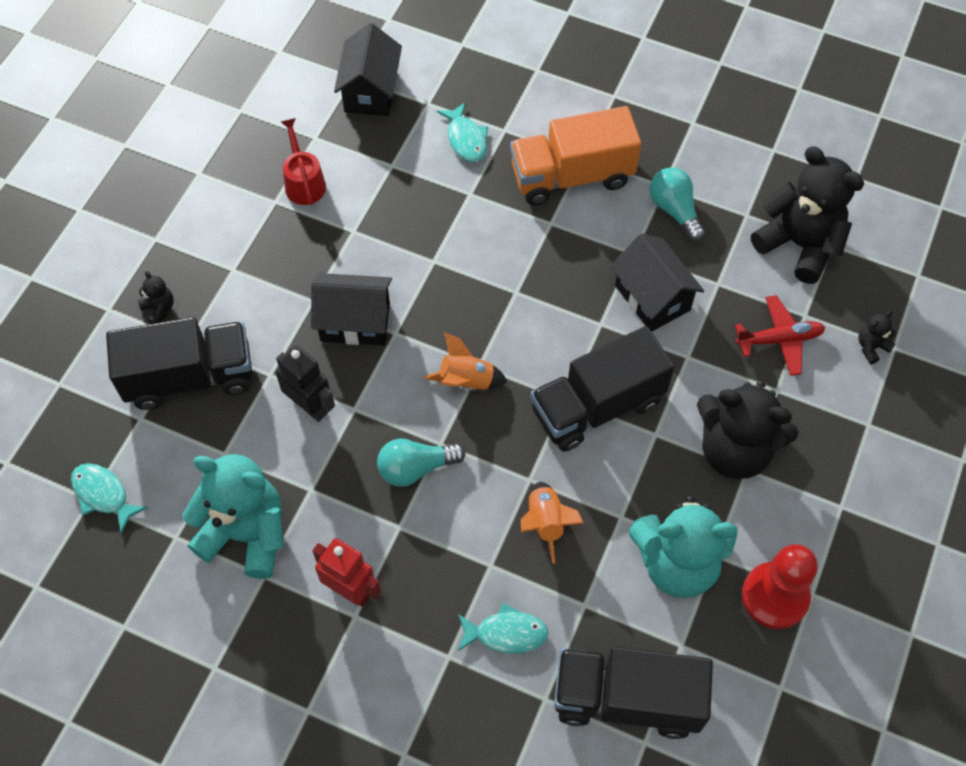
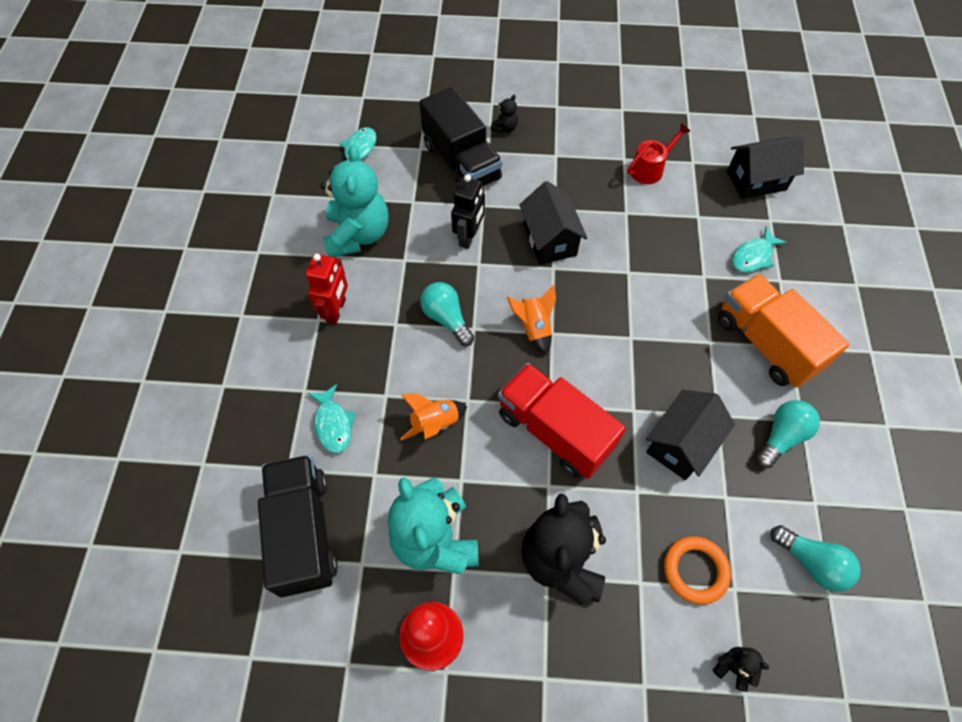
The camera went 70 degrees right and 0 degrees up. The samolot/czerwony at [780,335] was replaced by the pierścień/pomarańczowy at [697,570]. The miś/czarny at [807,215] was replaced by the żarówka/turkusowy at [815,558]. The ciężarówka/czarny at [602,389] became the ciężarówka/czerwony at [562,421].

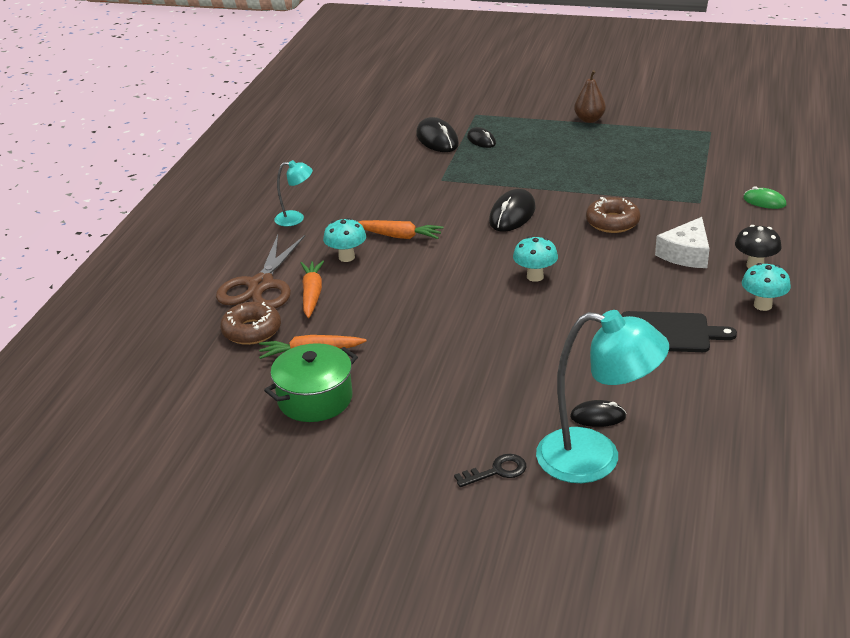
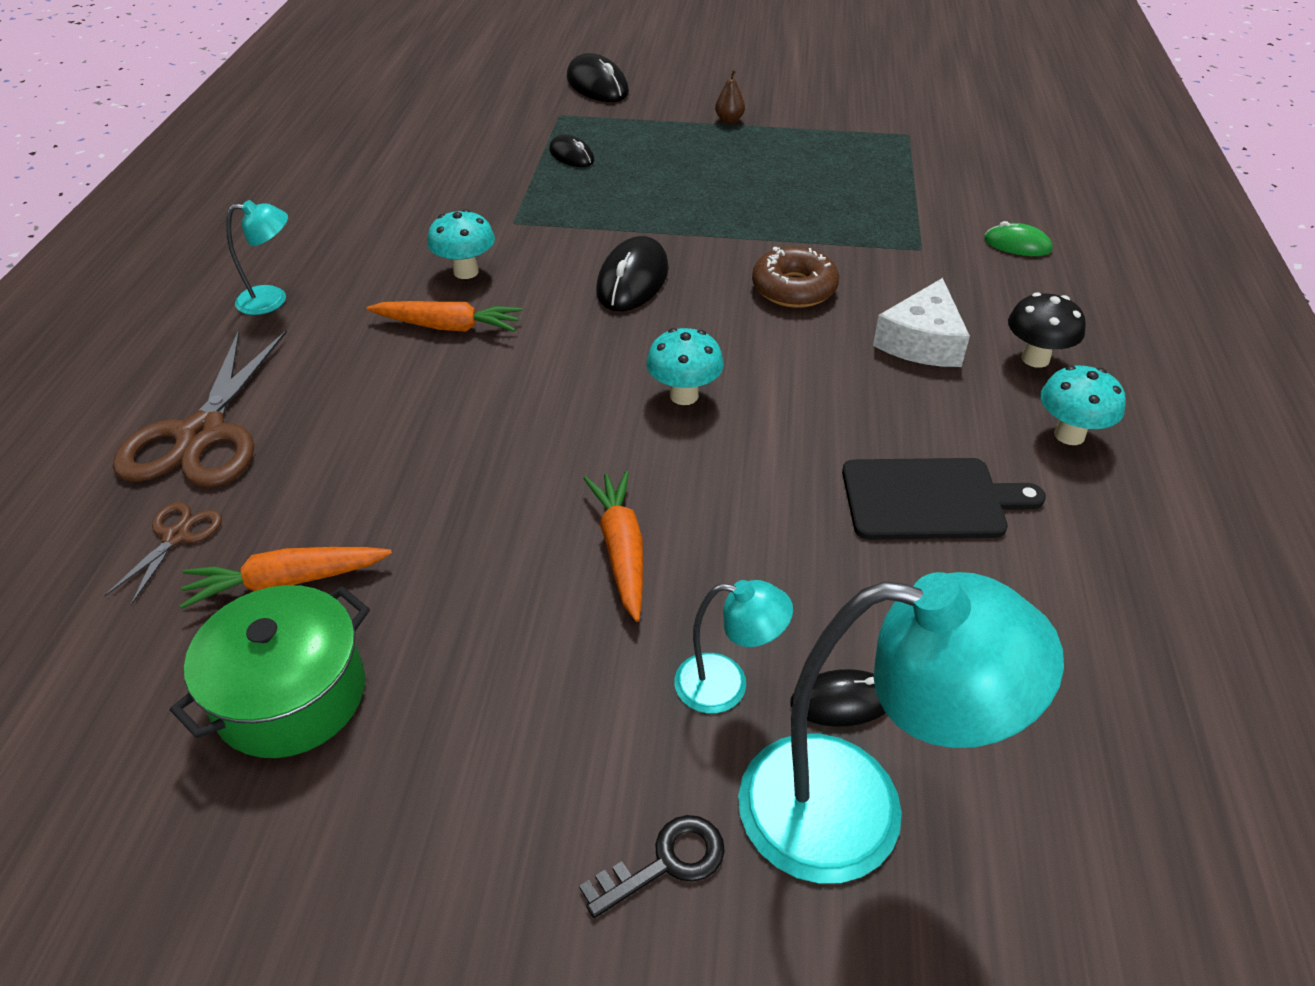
The camera went 10 degrees left and 10 degrees up. The lampka/turkusowy at [733,646] appeared. The marchewka/pomarańczowy moved from [312,289] to [613,546]. The grzyb/turkusowy moved from [344,240] to [461,244]. The myszka/czarny moved from [437,134] to [598,77]. The donut/brązowy at [250,323] was replaced by the nożyczki/brązowy at [163,553]. The gruszka/brązowy at [590,96] changed to 0.64 times the size.

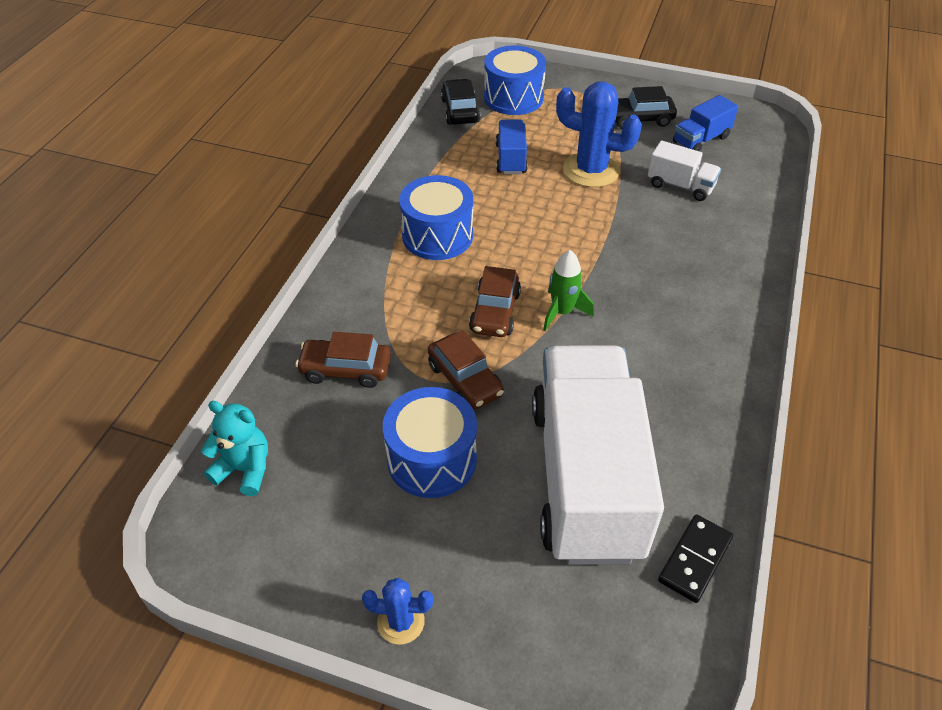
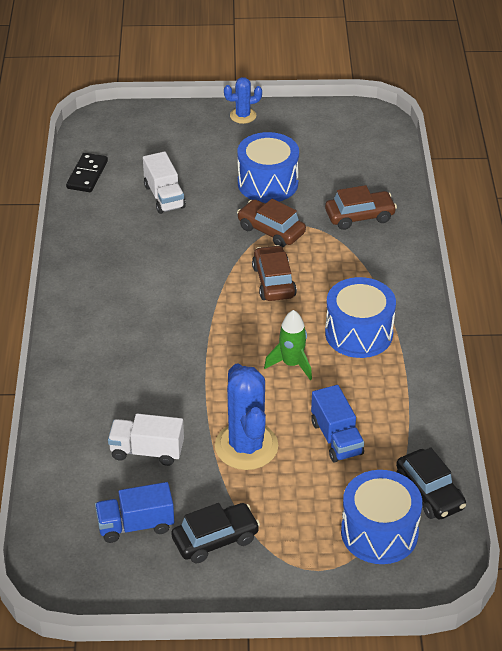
The camera went 160 degrees right and 5 degrees down. The miś/turkusowy at [234,448] disappeared. The rakieta/zielony moved from [568,290] to [288,345]. The kaktus/niebieski at [599,134] turned 75 degrees clockwise. The ciężarówka/niebieski at [705,123] turned 135 degrees counterclockwise. The ciężarówka/biały at [598,455] changed to 0.42 times the size.

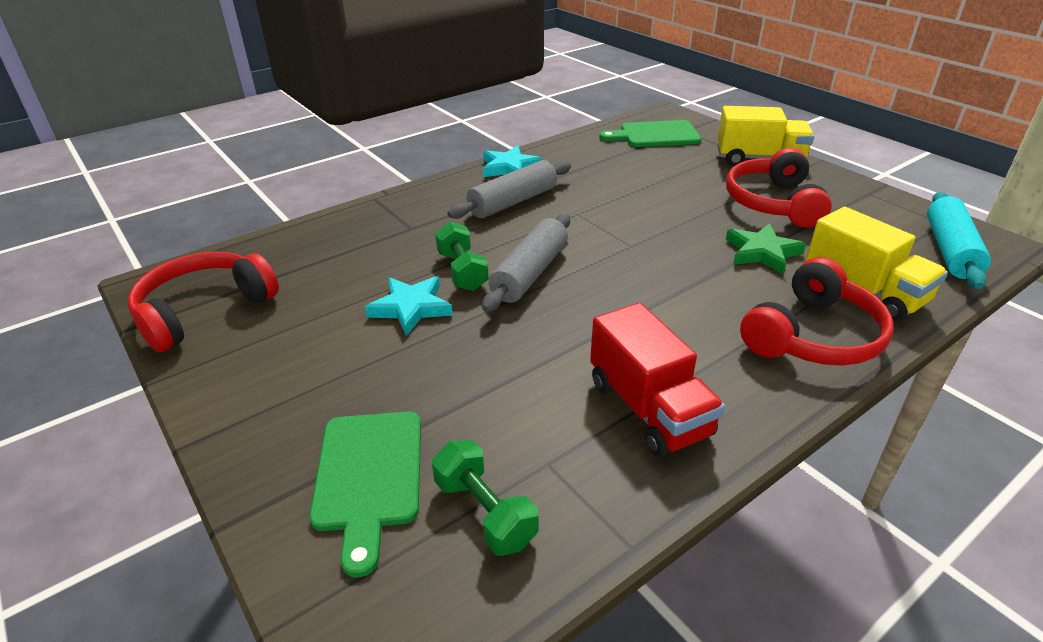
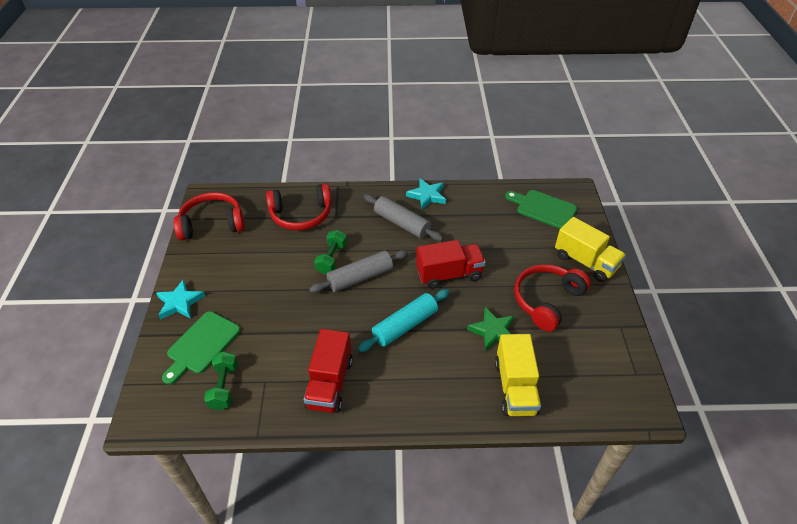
The camera went 35 degrees right and 10 degrees up. The ciężarówka/czerwony at [451,264] appeared. The gwiazda/turkusowy moved from [409,306] to [180,299]. The słuchawki/czerwony moved from [817,311] to [299,206]. The wałek do ciasta/turkusowy moved from [959,240] to [403,320]. The wałek do ciasta/szary at [509,189] turned 45 degrees clockwise.

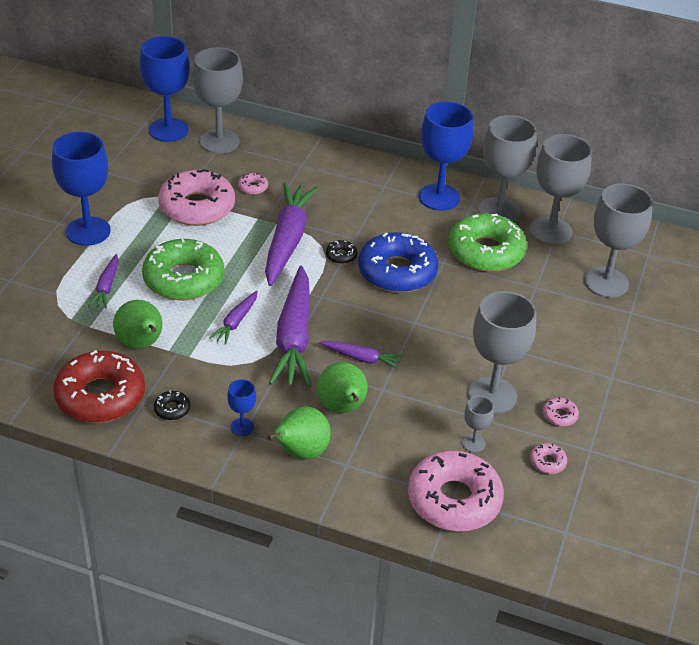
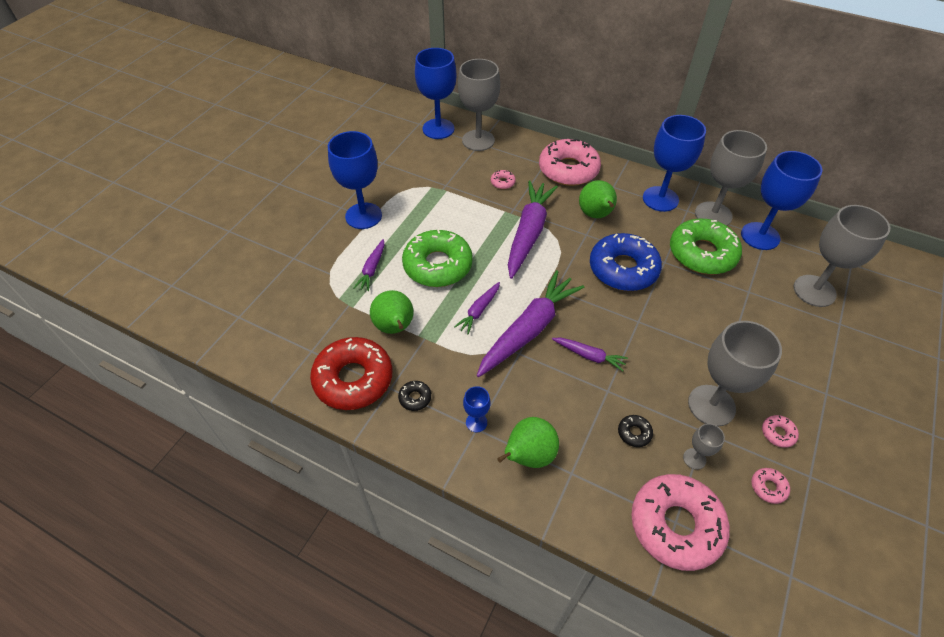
The camera went 10 degrees right and 10 degrees up. The donut/różowy moved from [196,197] to [570,162]. The gruszka/zielony moved from [342,387] to [598,199]. The donut/czarny moved from [342,252] to [635,431]. The kielich/szary at [561,189] became the kielich/niebieski at [782,200]. The marchewka/fioletowy at [290,326] turned 150 degrees counterclockwise.

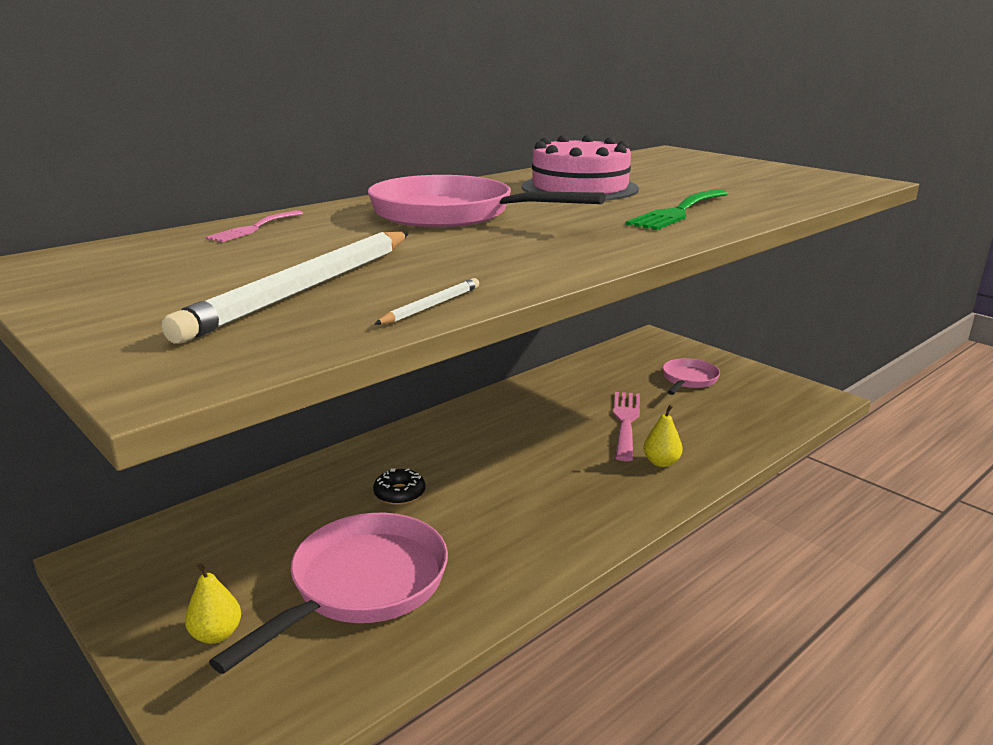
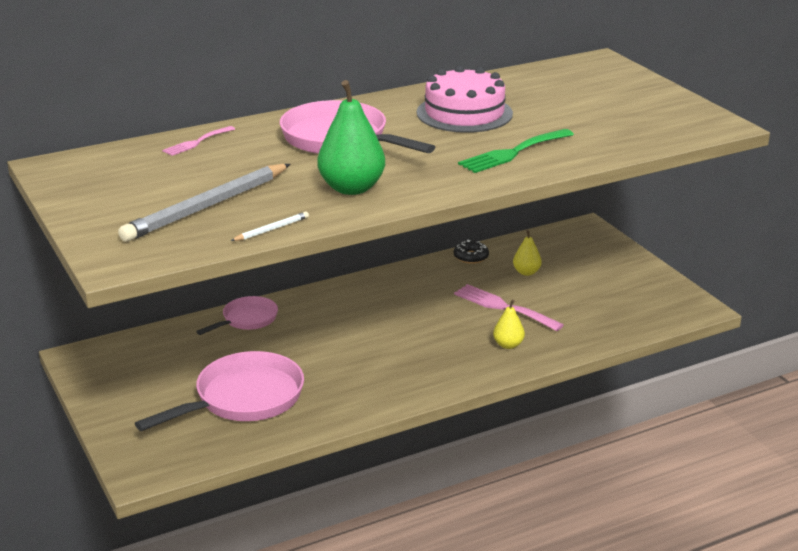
The camera went 15 degrees right and 5 degrees up. The gruszka/zielony at [351,137] appeared. The gruszka/żółty moved from [213,603] to [527,253]. The donut/czarny moved from [399,486] to [471,252]. The patelnia/różowy moved from [691,376] to [237,315]. The ołówek/biały at [285,288] became the ołówek/szary at [204,203]. The widelec/różowy at [626,426] turned 75 degrees counterclockwise.

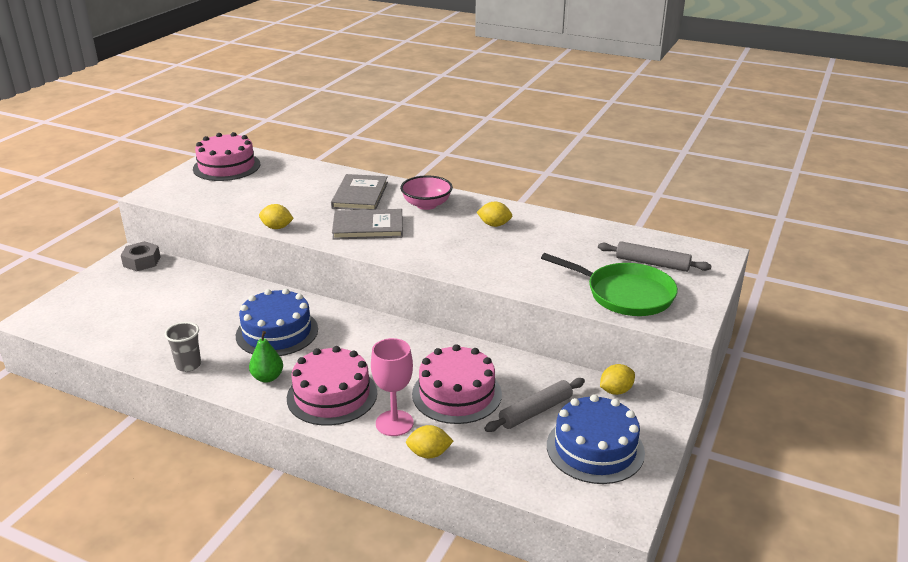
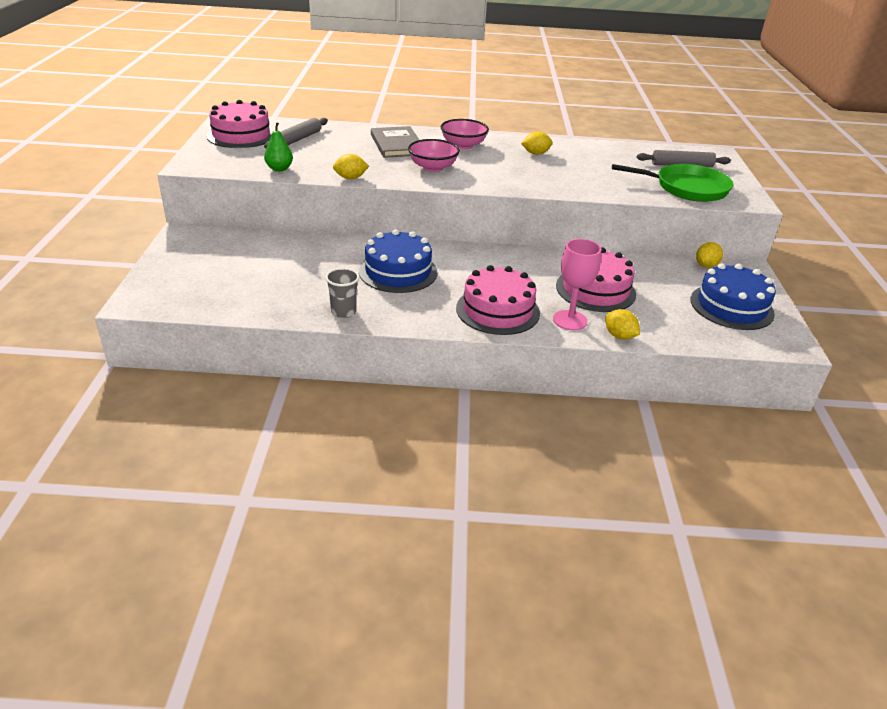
The camera went 25 degrees left and 5 degrees up. The nakrętka/szary at [141,256] disappeared. The gruszka/zielony moved from [266,357] to [278,146]. The wałek do ciasta/szary moved from [534,405] to [296,133]. The książka/szary at [367,224] was replaced by the miska/różowy at [434,155]. The cytryna/żółty at [429,441] turned 75 degrees clockwise.

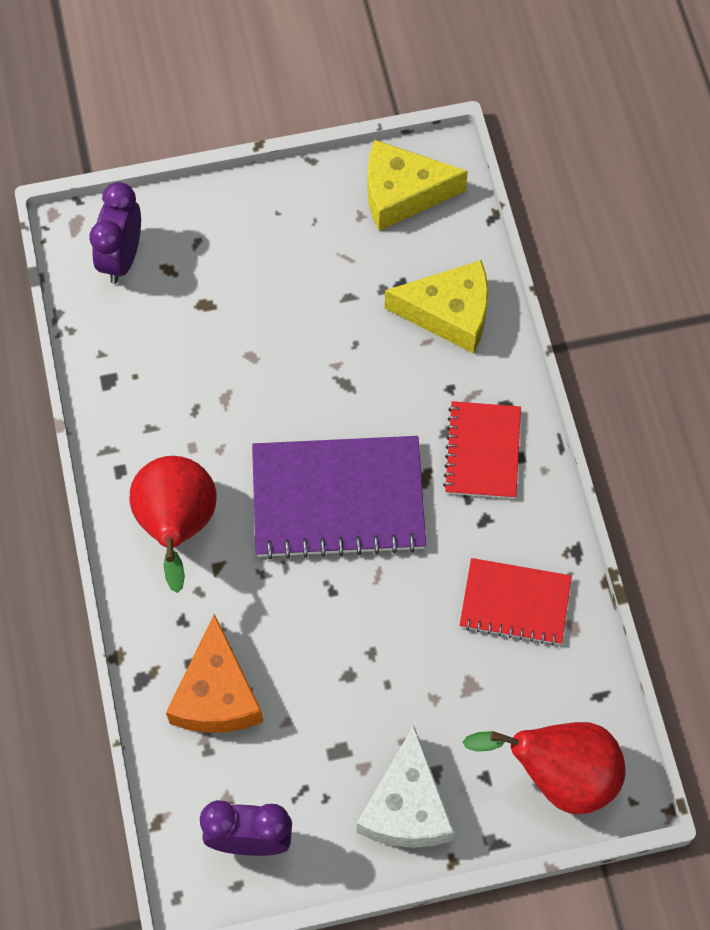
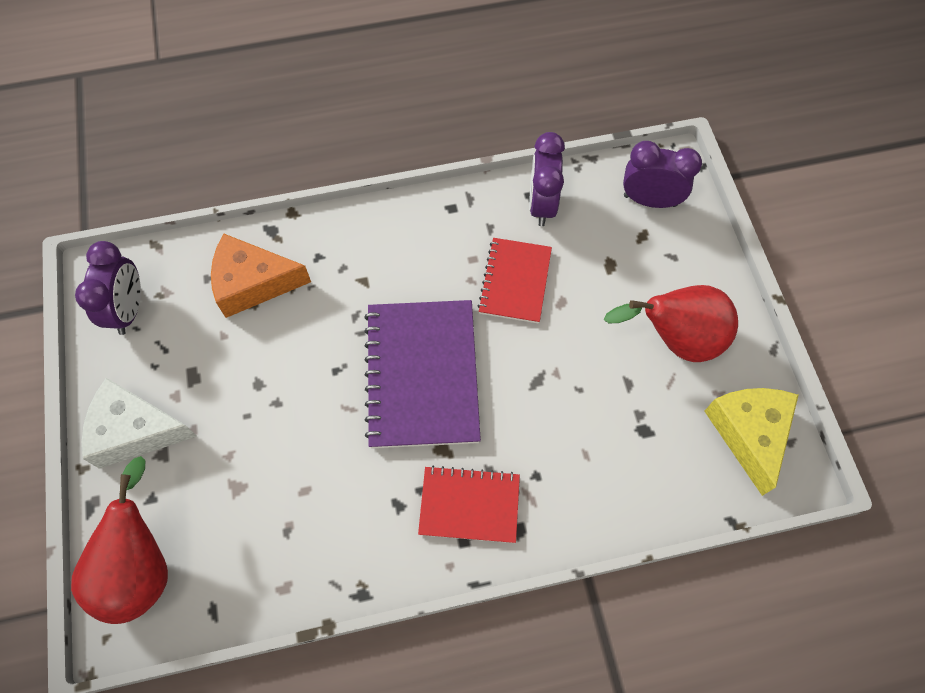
The camera went 90 degrees right and 0 degrees up. The ser/żółty at [436,307] disappeared. The budzik/fioletowy at [547,179] appeared. The gruszka/czerwony moved from [173,524] to [671,323]. The zeszyt/czerwony moved from [516,602] to [515,281].

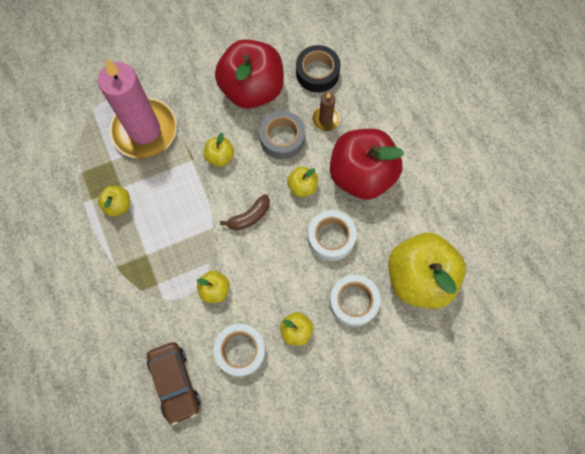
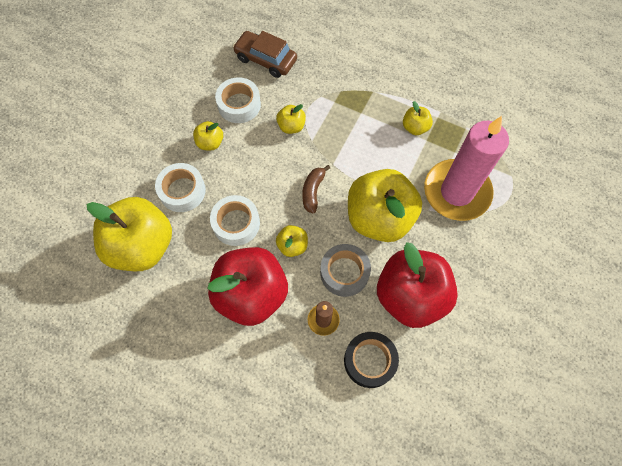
The camera went 140 degrees right and 5 degrees down. The jabłko/żółty at [219,150] changed to 2.28 times the size.

